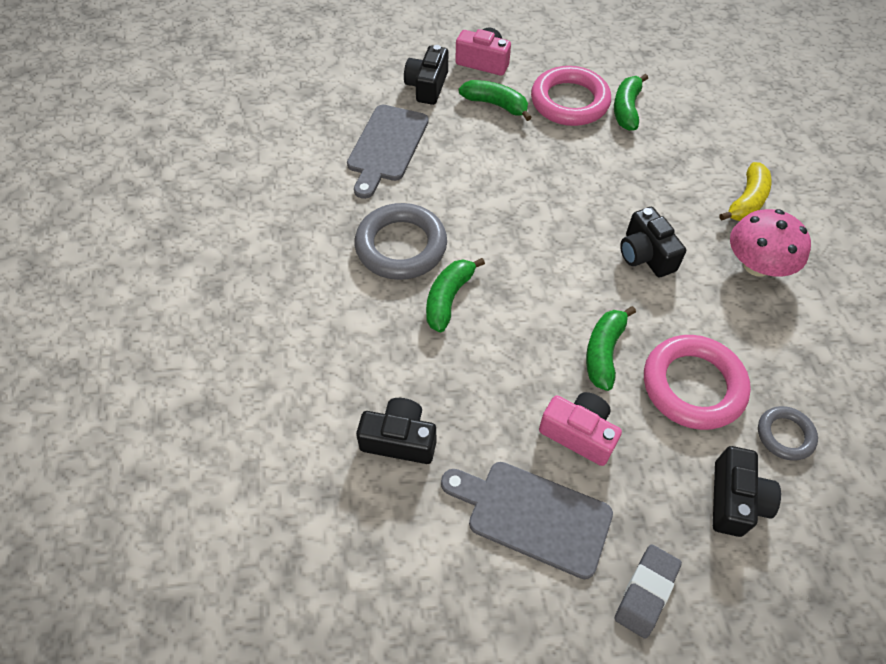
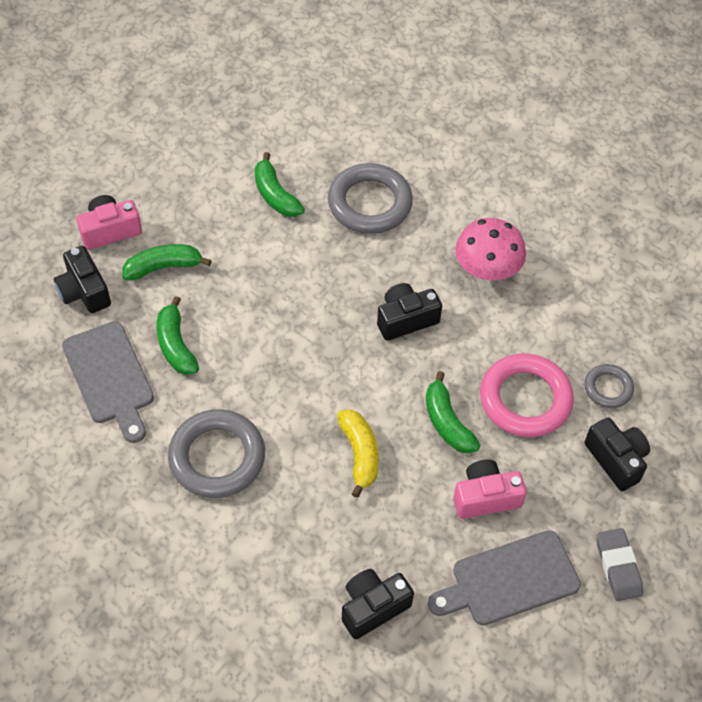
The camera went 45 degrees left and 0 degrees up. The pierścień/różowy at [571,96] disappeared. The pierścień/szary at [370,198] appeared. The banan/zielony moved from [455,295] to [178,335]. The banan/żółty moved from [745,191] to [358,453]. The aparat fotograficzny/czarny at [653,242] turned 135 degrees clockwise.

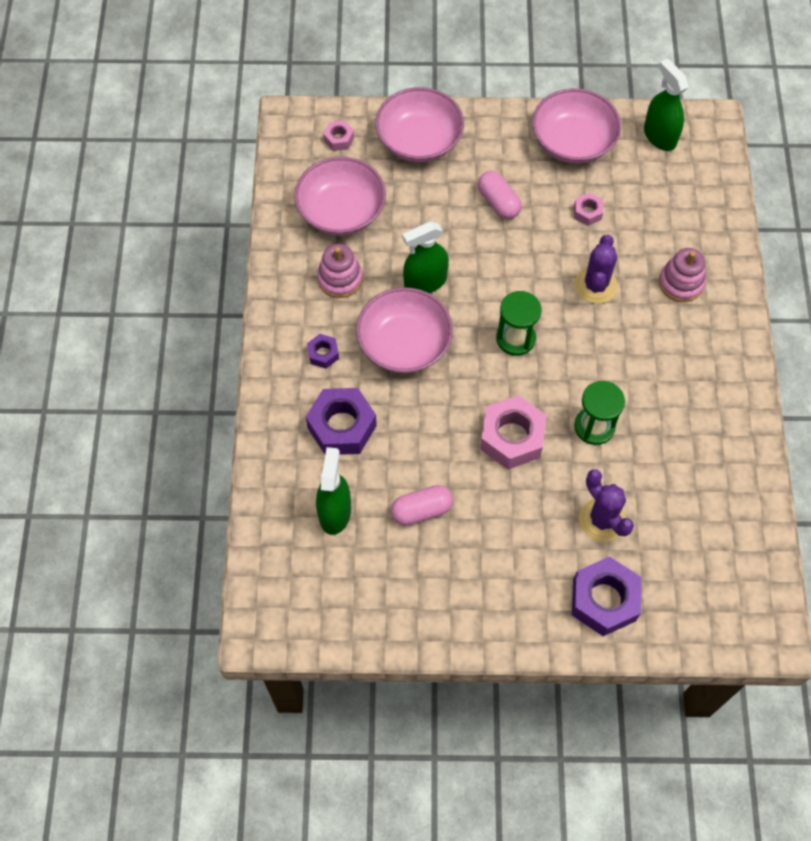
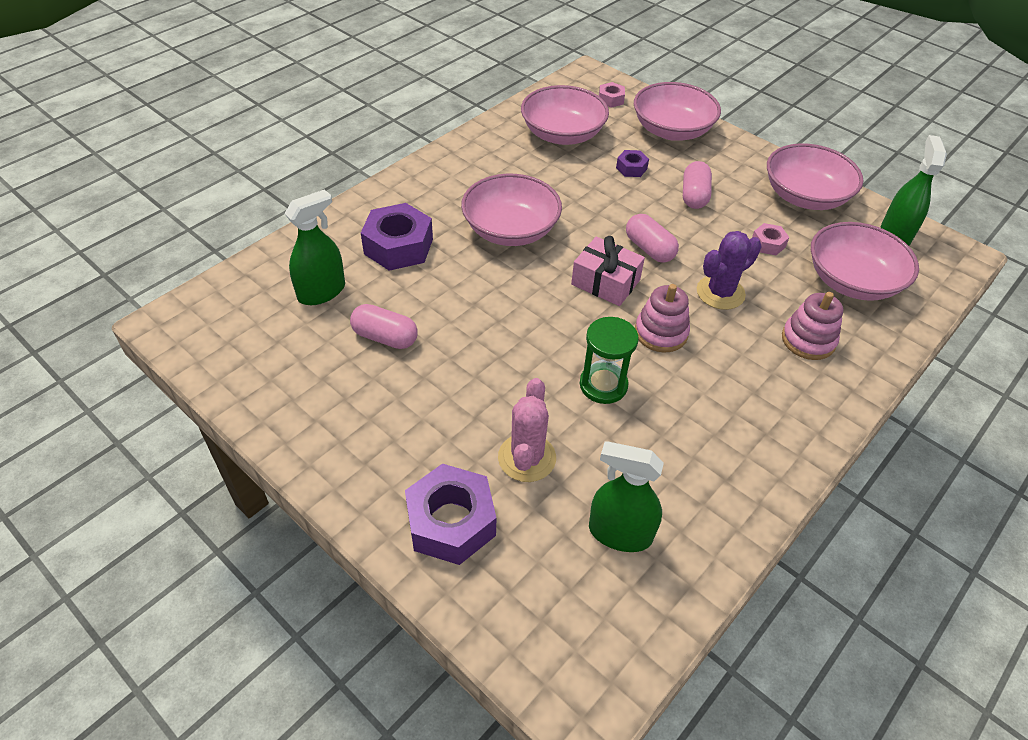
The camera went 40 degrees right and 15 degrees down. The nakrętka/różowy at [513,432] disappeared. The kapsułka/różowy at [652,238] appeared. The miska/różowy at [865,261] appeared. The nakrętka/fioletowy moved from [323,351] to [632,163]. The zabawka nakładanka/różowy moved from [340,271] to [662,318]. The spryskiwacz/zielony moved from [425,257] to [626,496]. The klepsydra/zielony at [518,323] was replaced by the prezent/różowy at [608,271]. The kaktus/fioletowy at [606,505] became the kaktus/różowy at [527,430].

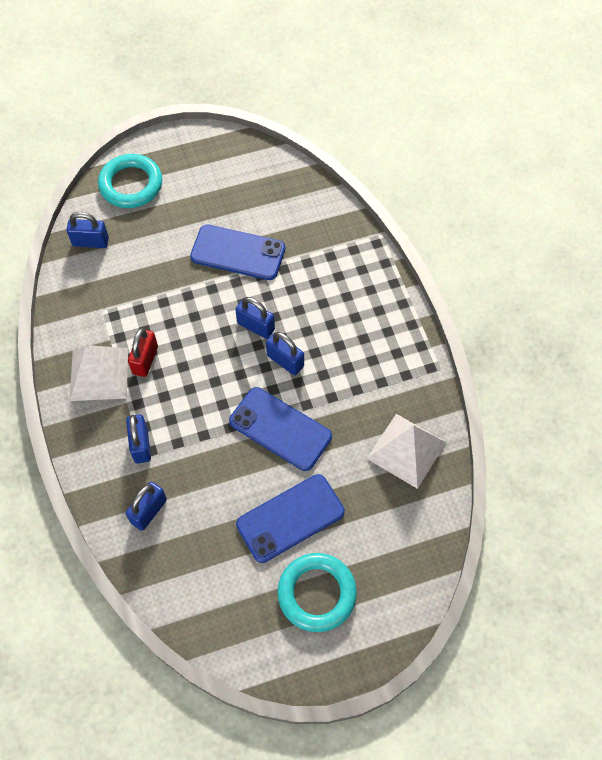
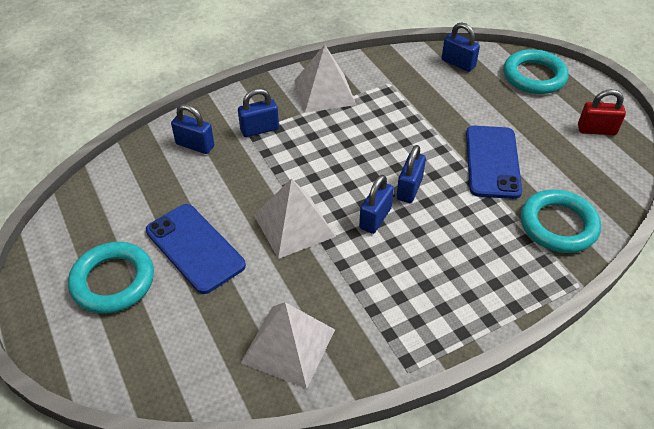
The camera went 80 degrees right and 15 degrees down. The pierścień/turkusowy at [561,221] appeared. The kłódka/czerwony moved from [143,352] to [602,112]. The telefon/niebieski at [280,429] was replaced by the piramida/biały at [295,218]. The kłódka/niebieski at [87,230] turned 45 degrees counterclockwise.

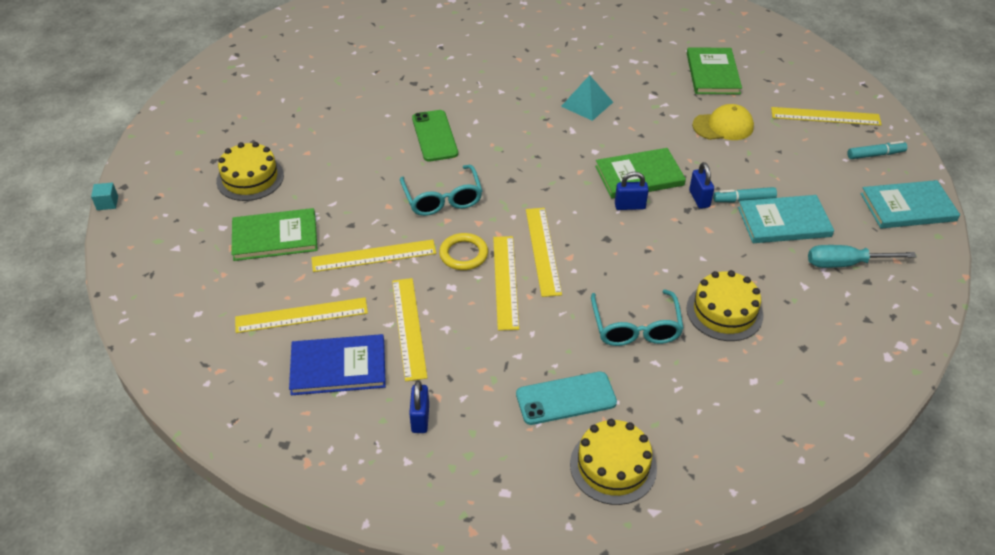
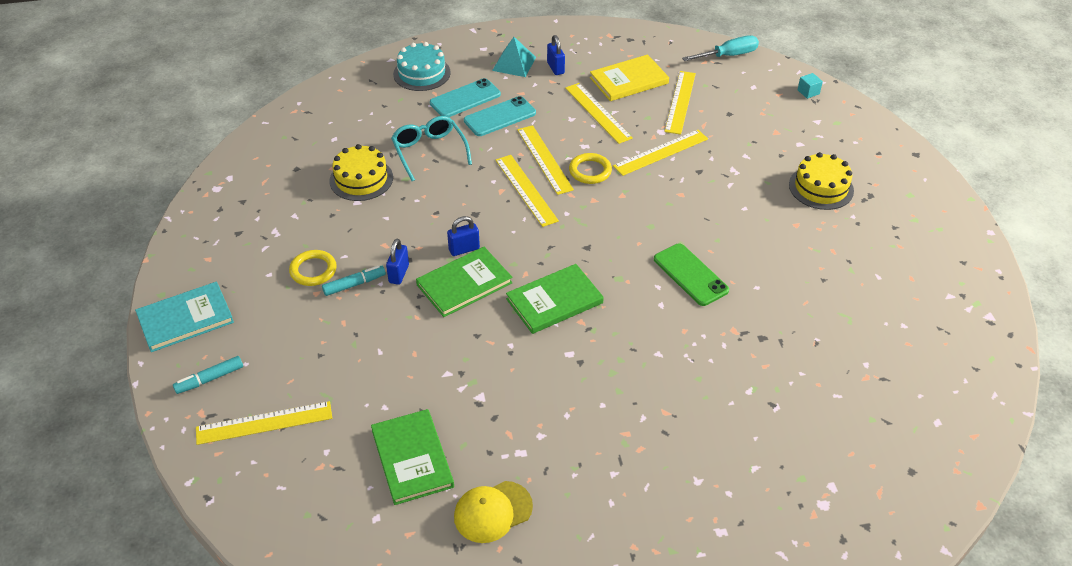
The camera went 160 degrees right and 0 degrees up. The okulary/turkusowy at [441,190] disappeared. The telefon/turkusowy at [500,116] appeared. The sześcian/turkusowy moved from [104,196] to [810,86]. The książka/zielony moved from [274,234] to [555,299]. The piramida/turkusowy moved from [587,98] to [514,57]. The czapka/żółty moved from [723,122] to [493,512]. The śrubokręt/turkusowy moved from [862,256] to [720,48]. The książka/turkusowy at [786,219] was replaced by the pierścień/żółty at [313,268]. The książka/niebieski at [337,364] became the książka/żółty at [629,77]. The tort/żółty at [613,462] became the tort/turkusowy at [422,66]. The linijka/żółty at [301,315] turned 45 degrees counterclockwise. The kłódka/niebieski at [701,185] turned 45 degrees clockwise.

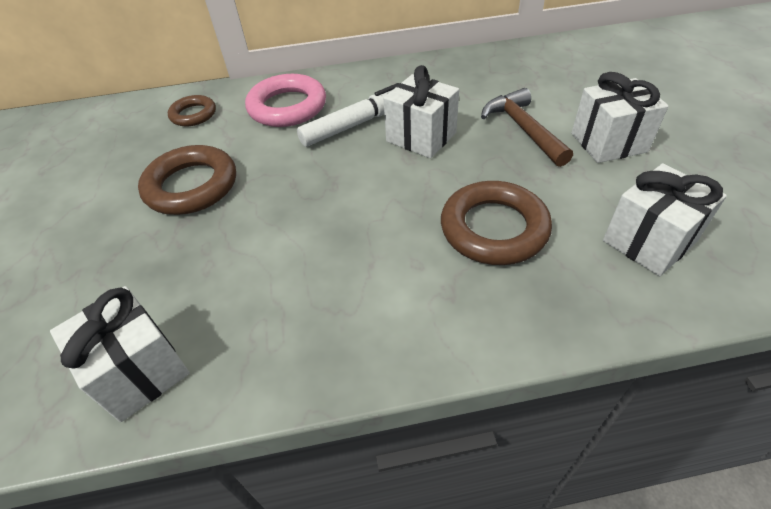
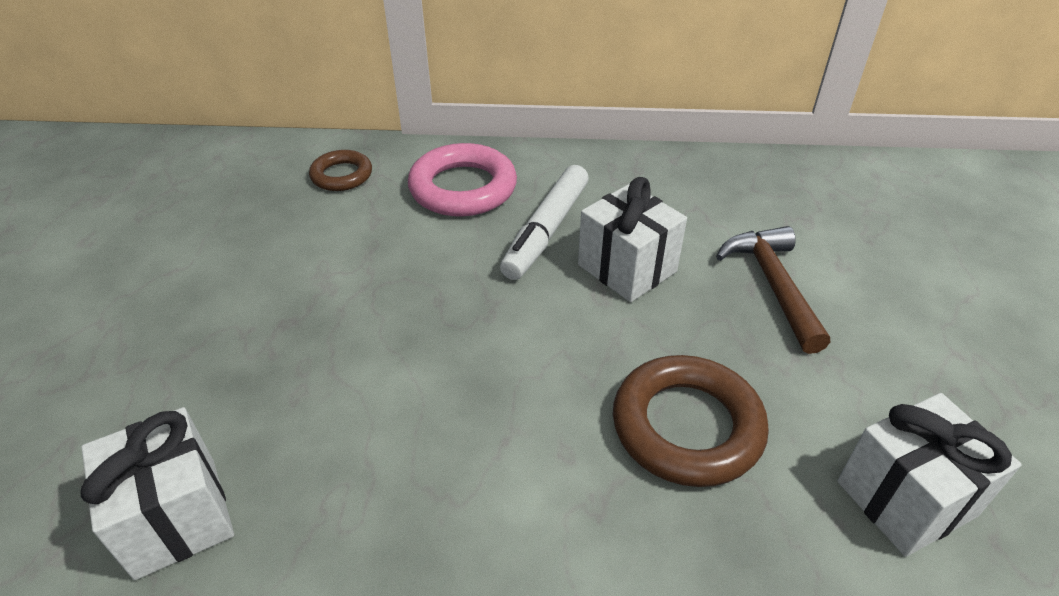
The camera went 10 degrees right and 5 degrees down. The pierścień/brązowy at [187,180] disappeared. The prezent/biały at [620,117] disappeared. The flamaster/biały at [348,115] turned 135 degrees clockwise.

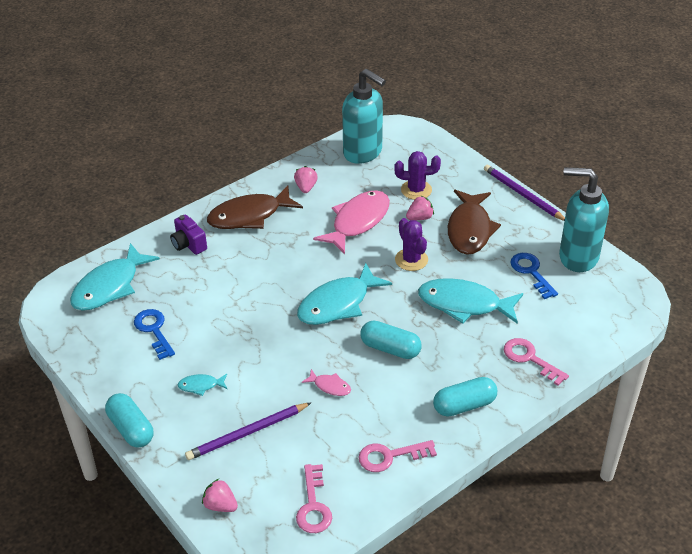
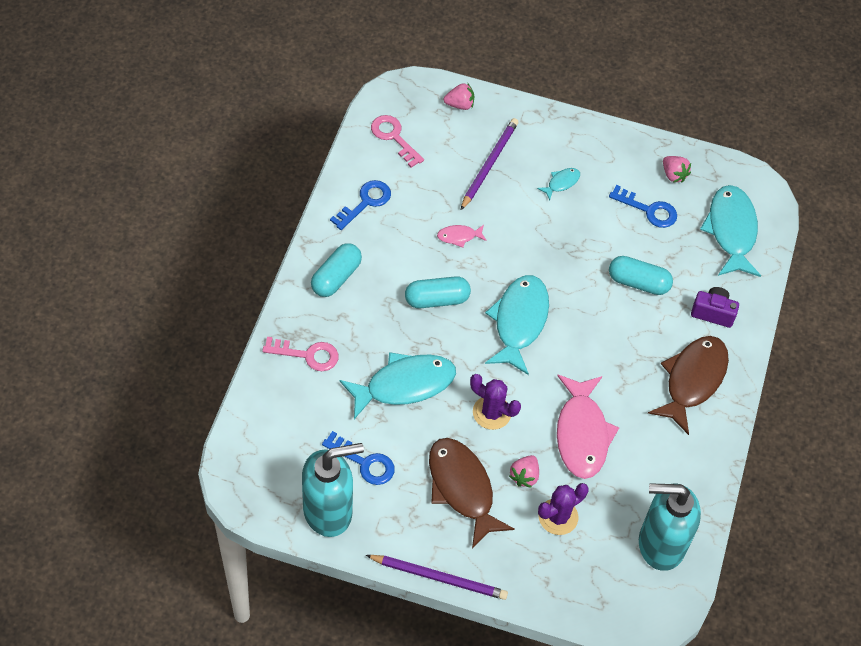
The camera went 140 degrees right and 15 degrees up. The kapsułka/turkusowy moved from [129,420] to [641,275]. The truskawka/różowy moved from [306,179] to [677,169]. The klucz/różowy at [397,456] became the klucz/niebieski at [360,205].

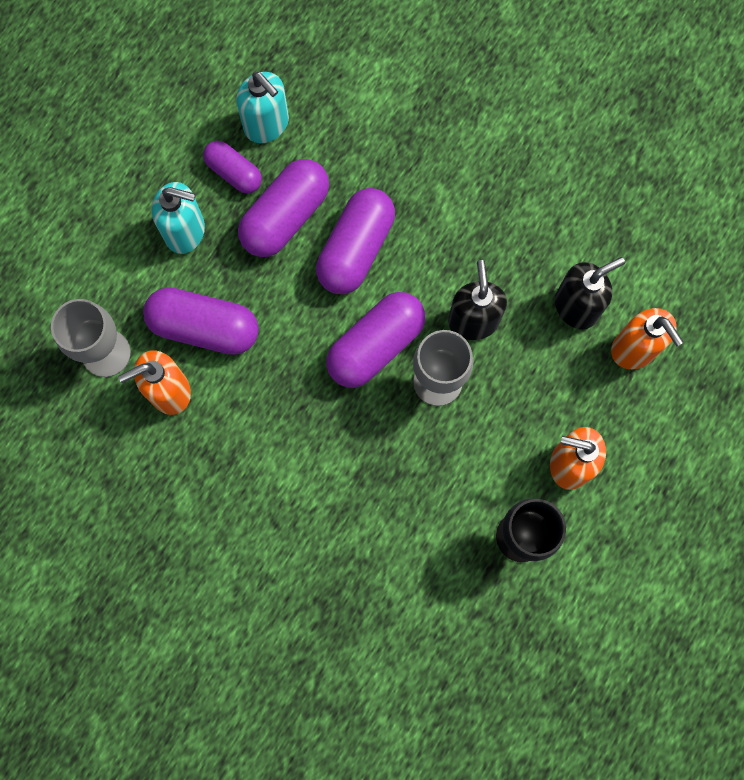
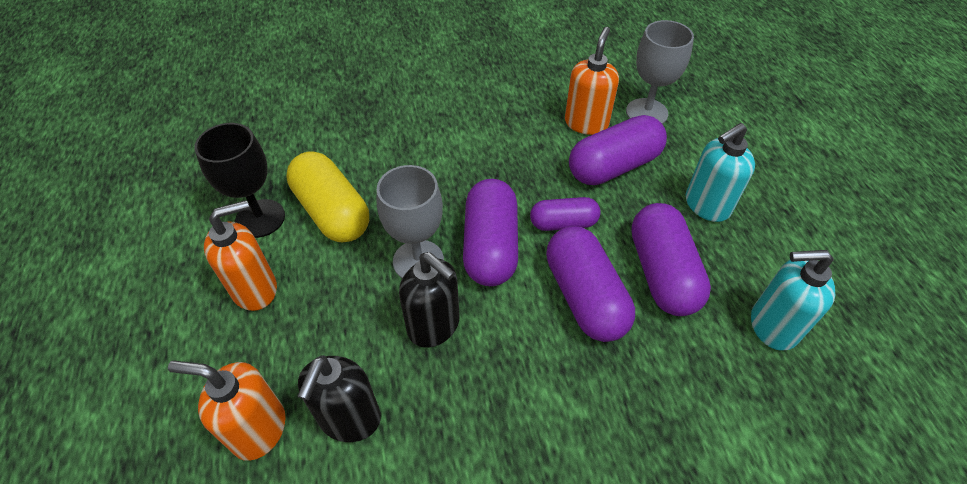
The camera went 135 degrees right and 25 degrees down. The kapsułka/żółty at [327,197] appeared. The kapsułka/fioletowy moved from [232,167] to [565,214].

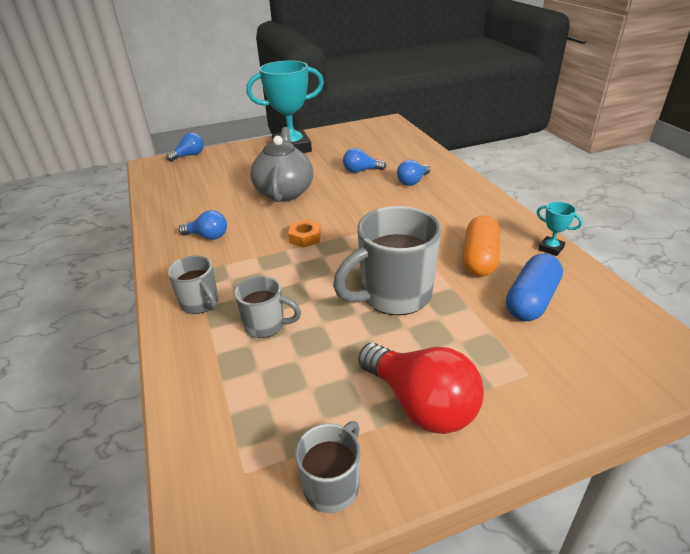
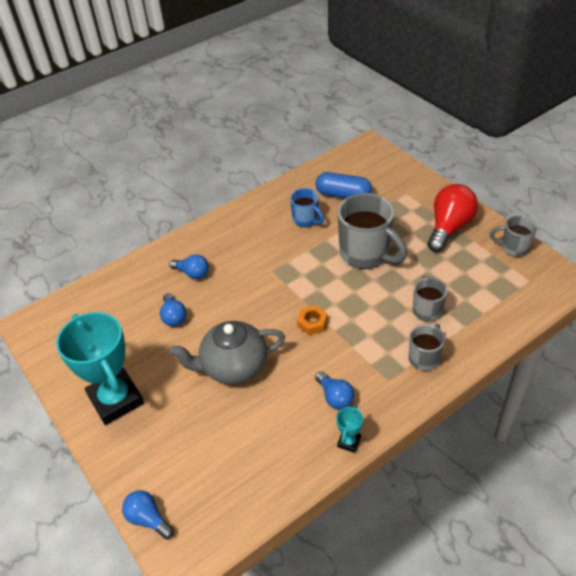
The camera went 105 degrees left and 10 degrees up. The puchar/turkusowy moved from [559,229] to [349,429]. The kapsułka/pomarańczowy at [481,246] was replaced by the kubek/niebieski at [307,207]. The żarówka/niebieski at [203,225] turned 150 degrees clockwise.

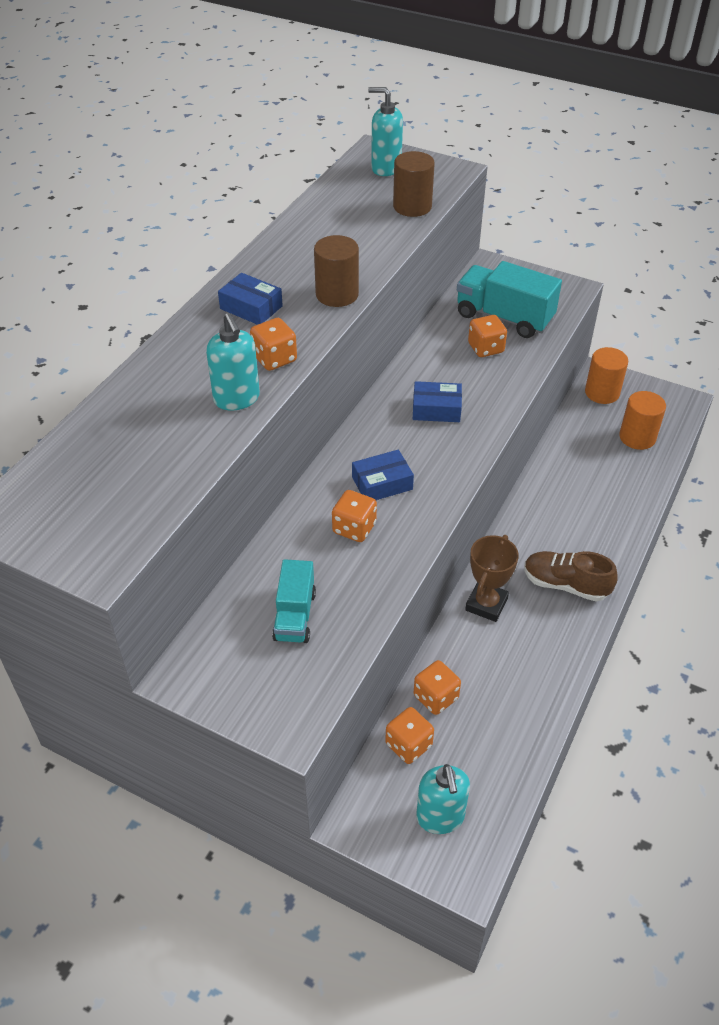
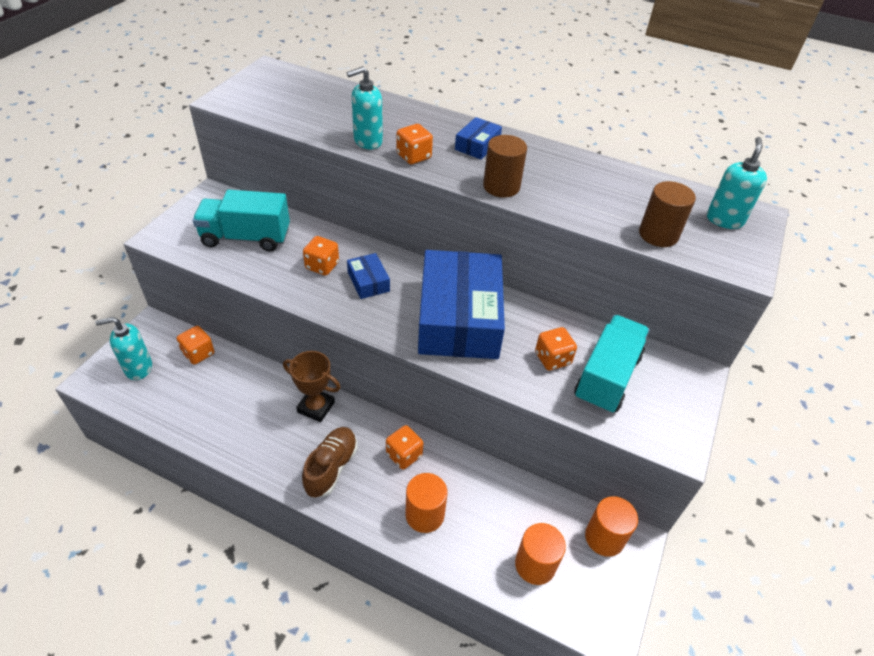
The camera went 85 degrees right and 0 degrees up. The walec/pomarańczowy at [426,503] appeared. The kostka do gry/pomarańczowy moved from [437,687] to [404,447]. The ciężarówka/turkusowy at [294,601] changed to 1.62 times the size. The pudełko/niebieski at [437,401] changed to 2.40 times the size.

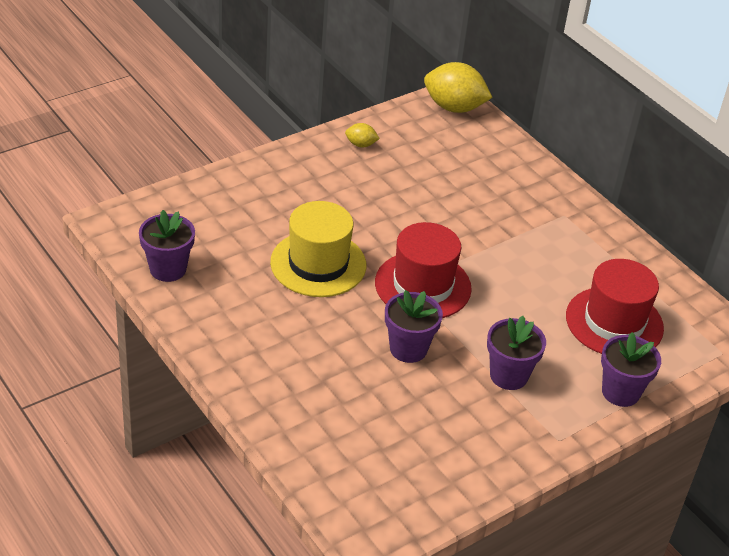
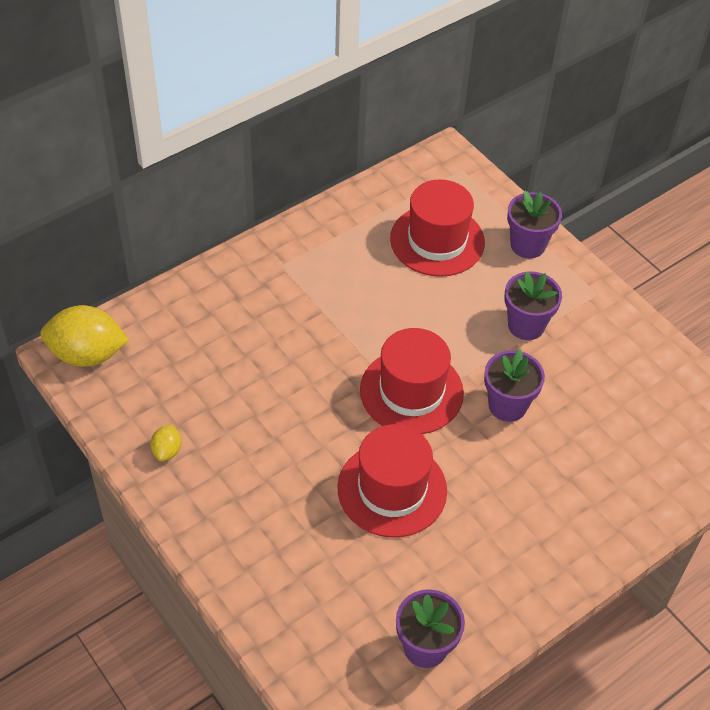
The camera went 90 degrees left and 10 degrees up. The kapelusz/żółty at [318,249] became the kapelusz/czerwony at [392,481]. The cytryna/żółty at [458,87] turned 75 degrees clockwise.

